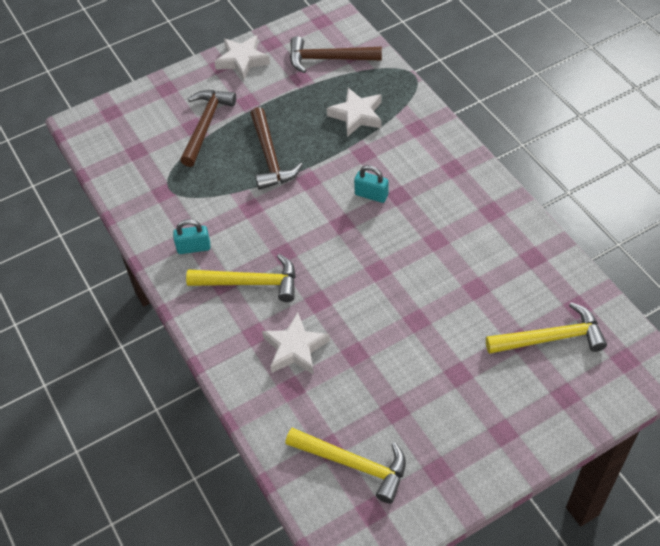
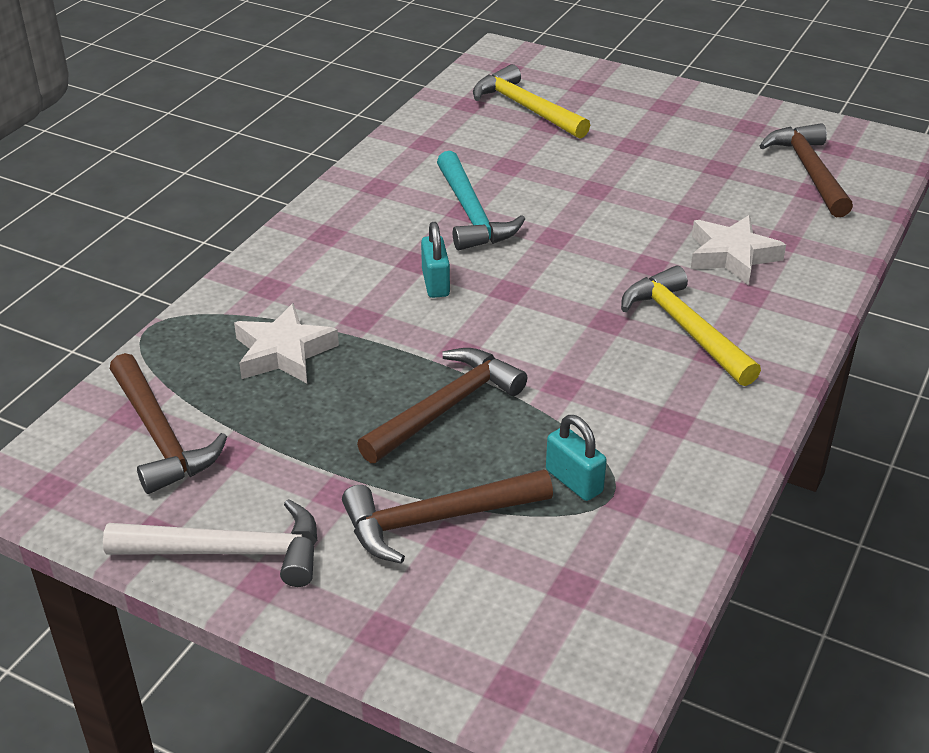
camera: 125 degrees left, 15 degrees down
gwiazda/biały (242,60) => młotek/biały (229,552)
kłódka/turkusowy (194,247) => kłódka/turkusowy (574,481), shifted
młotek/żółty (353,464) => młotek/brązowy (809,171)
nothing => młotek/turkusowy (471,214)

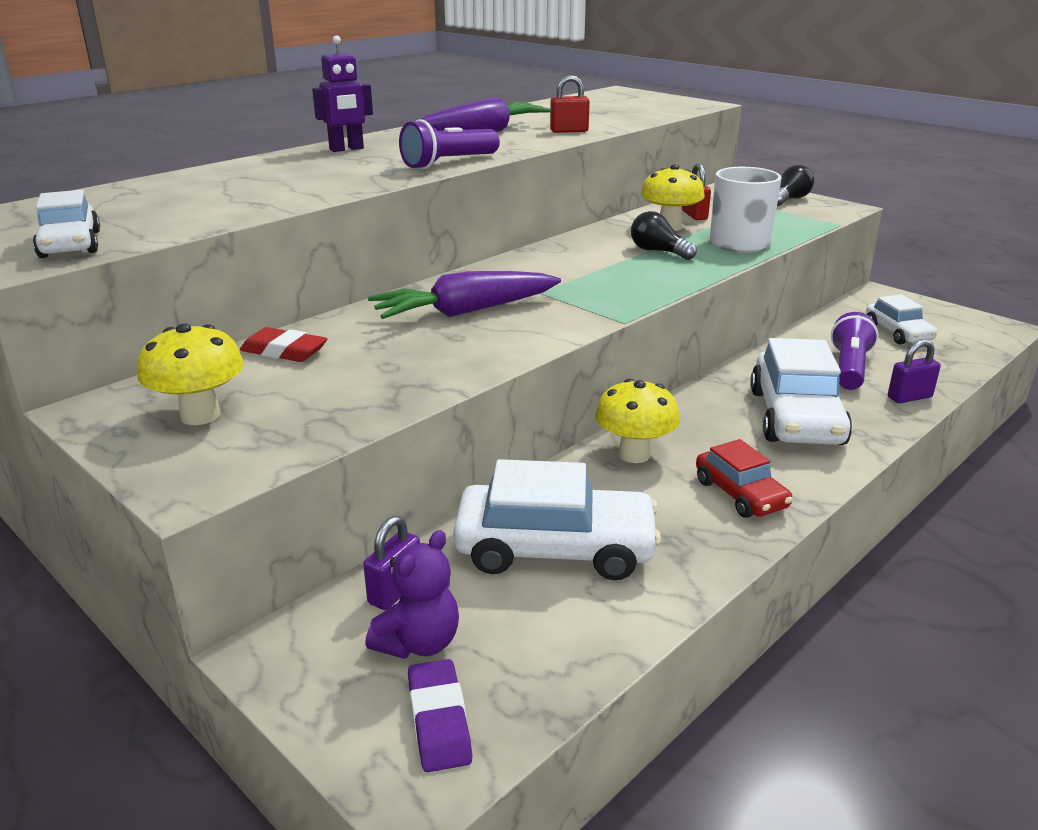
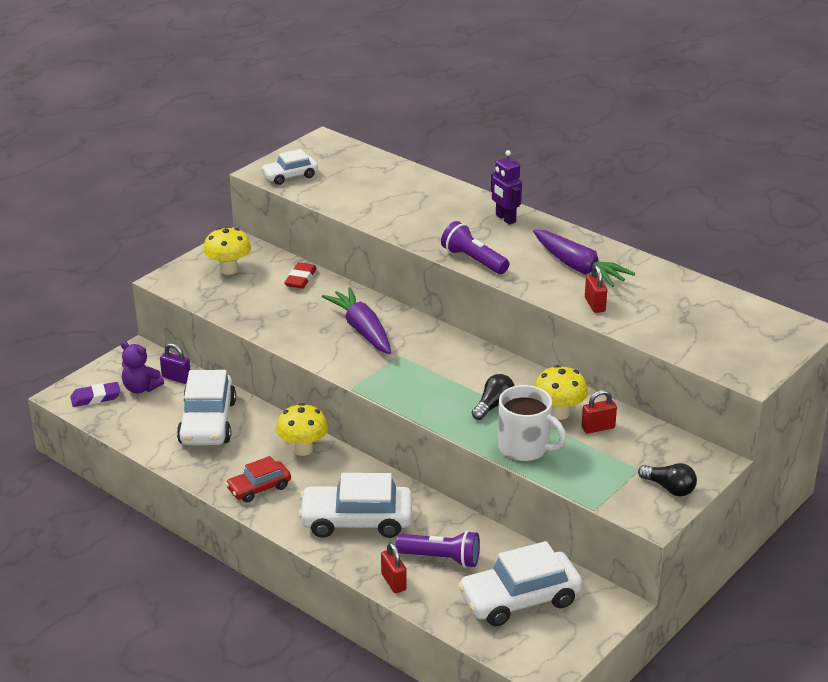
camera: 85 degrees right, 5 degrees up
samochód/biały (898,333) => samochód/biały (520,599), x1.73
kłódka/fioletowy (909,397) => kłódka/czerwony (393,582)

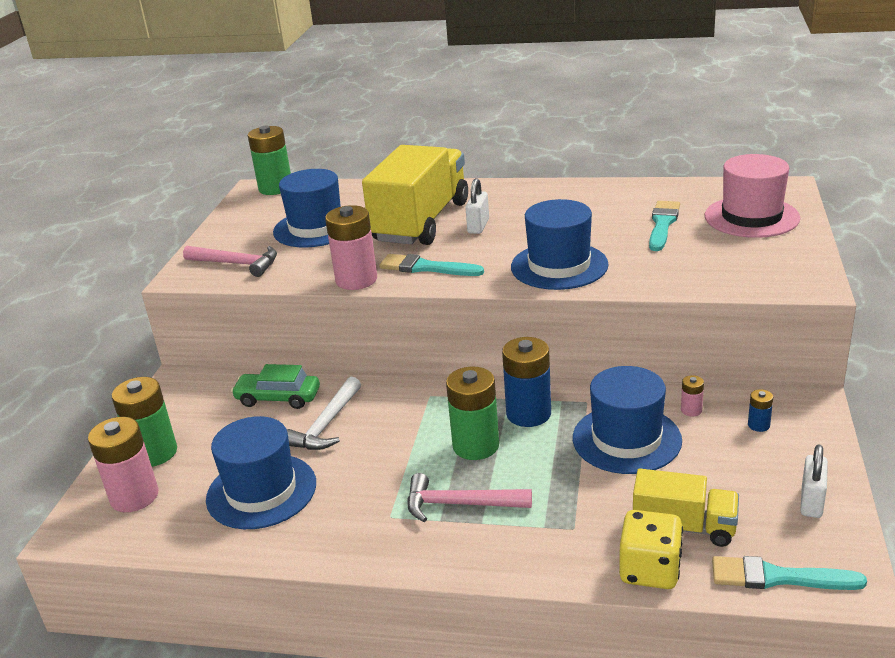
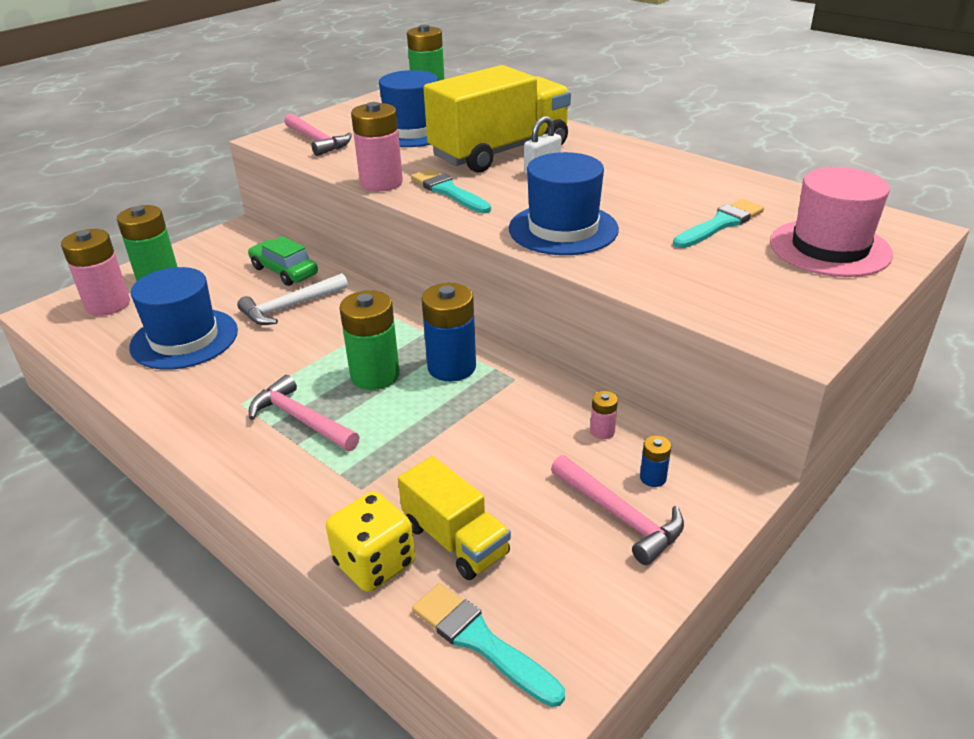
camera: 30 degrees right, 5 degrees up
kapelusz/niebieski (626,439) => nothing
kłódka/biały (811,502) => nothing
nothing => młotek/różowy (619,515)

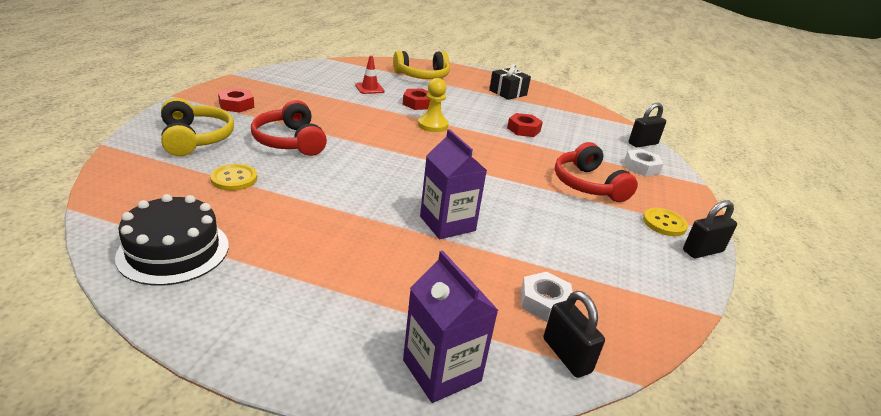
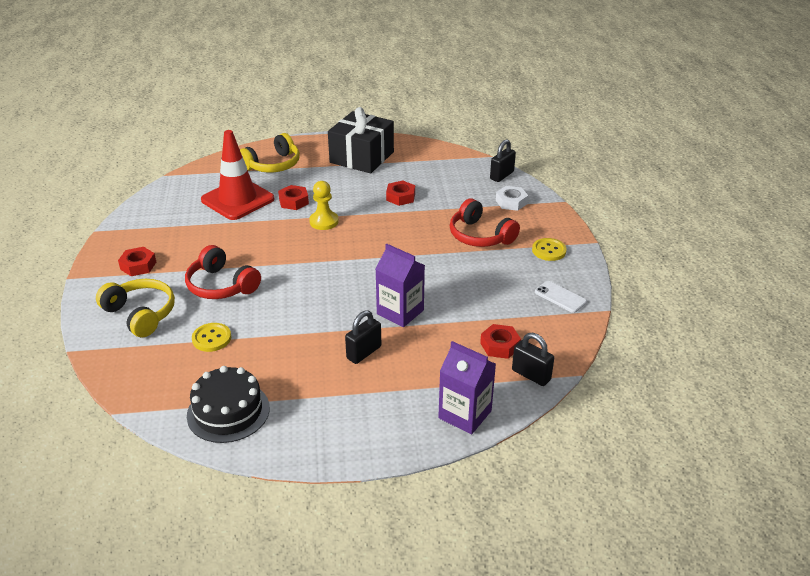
camera: 20 degrees left, 5 degrees up
pachołek/czerwony (369,88) => pachołek/czerwony (238,199), x2.25
prezent/czarny (508,92) => prezent/czarny (362,157), x1.76
kłódka/czarny (702,251) => kłódka/czarny (364,352), shifted
nakrętka/biały (544,302) => nakrętka/czerwony (500,345)
nothing => telefon/biały (560,297)

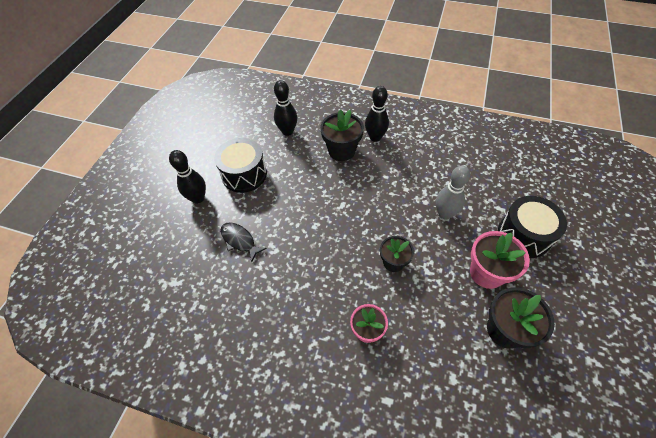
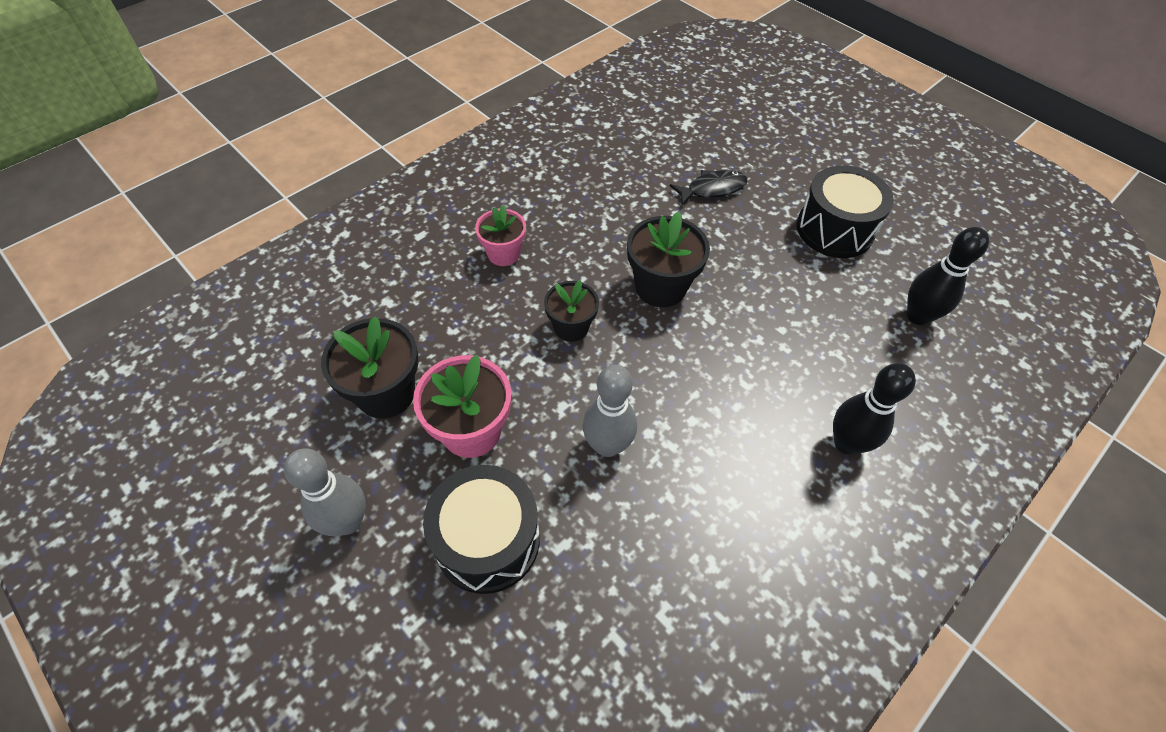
camera: 115 degrees right, 0 degrees up
doniczka/czarny (341,151) => doniczka/czarny (660,287), shifted
kręgiel/czarny (198,198) => nothing
nothing => kręgiel/szary (347,521)

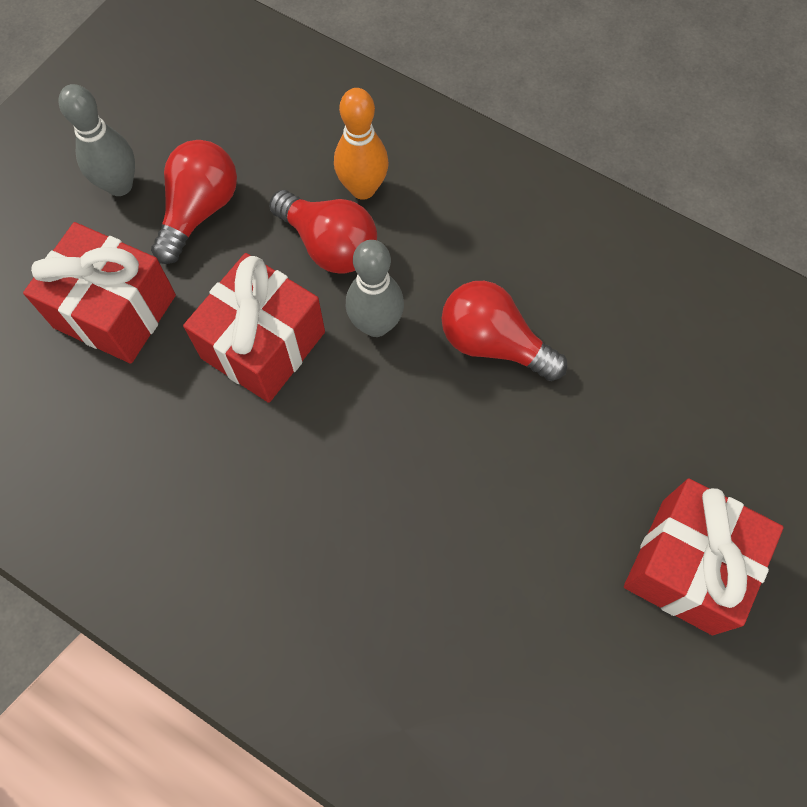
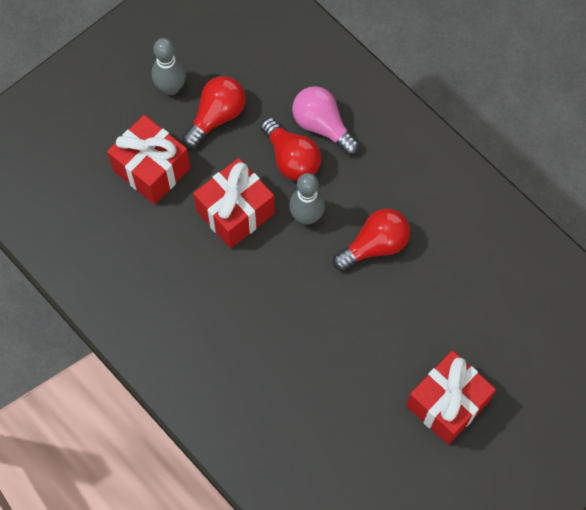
camera: 15 degrees right, 0 degrees up
kręgiel/pomarańczowy (363,188) => żarówka/różowy (322,126)
żarówka/czerwony (493,343) => żarówka/czerwony (374,246), 105 degrees clockwise

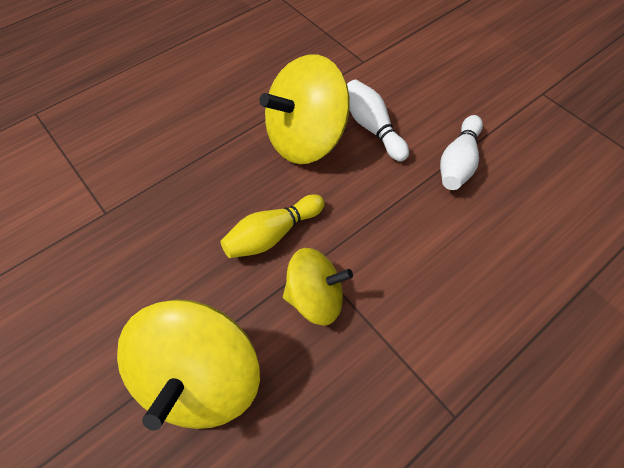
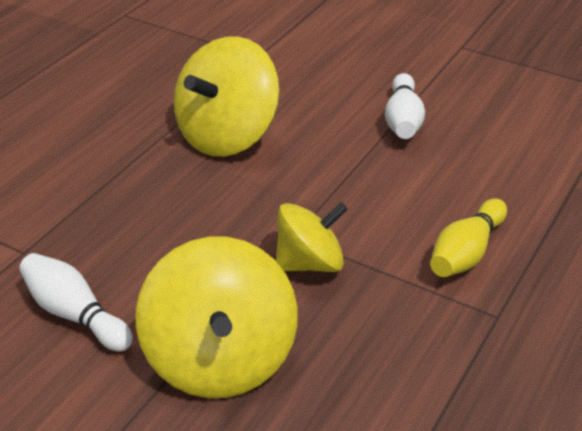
camera: 20 degrees left, 20 degrees down
kręgiel/biały (372,128) => kręgiel/biały (75,314), shifted
kręgiel/żółty (272,234) => kręgiel/żółty (466,253), shifted

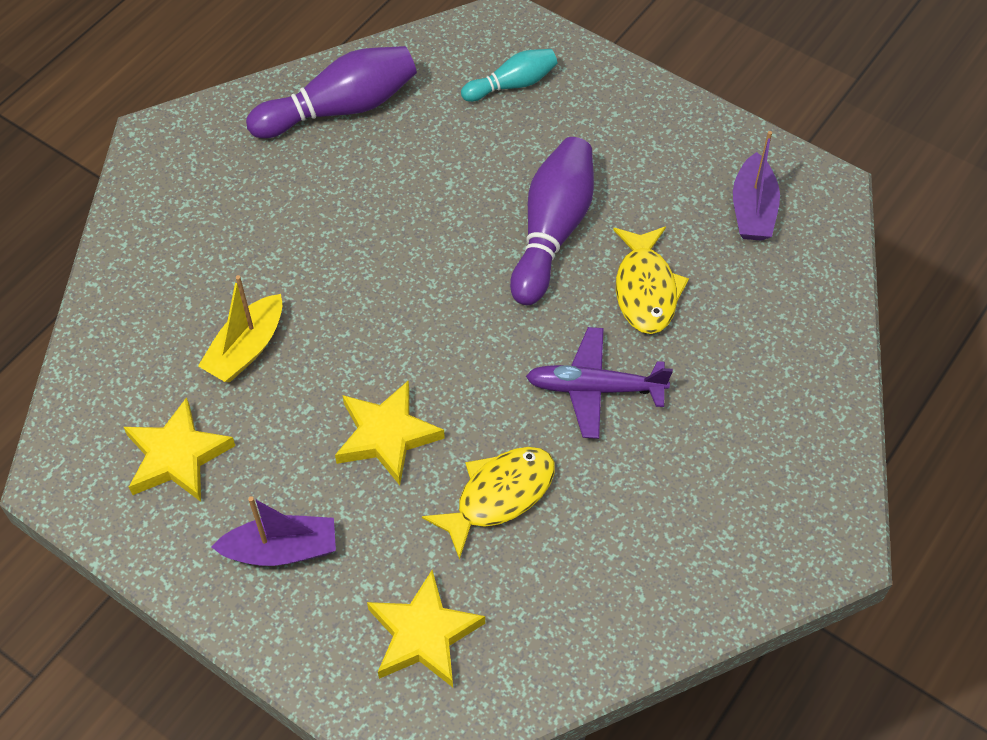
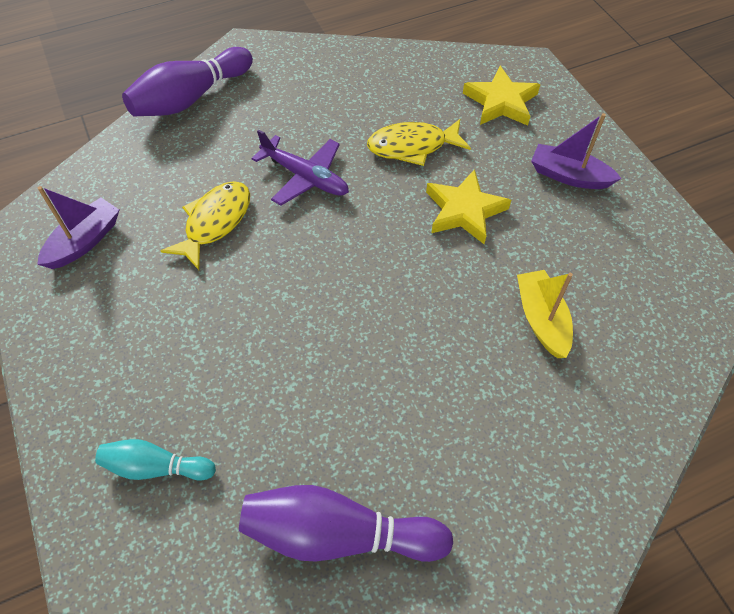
camera: 150 degrees left, 0 degrees up
kręgiel/fioletowy (552,231) => kręgiel/fioletowy (190,98), shifted
łódka/żółty (246,349) => łódka/żółty (541,319), 75 degrees counterclockwise
gwiazda/żółty (177,456) => nothing

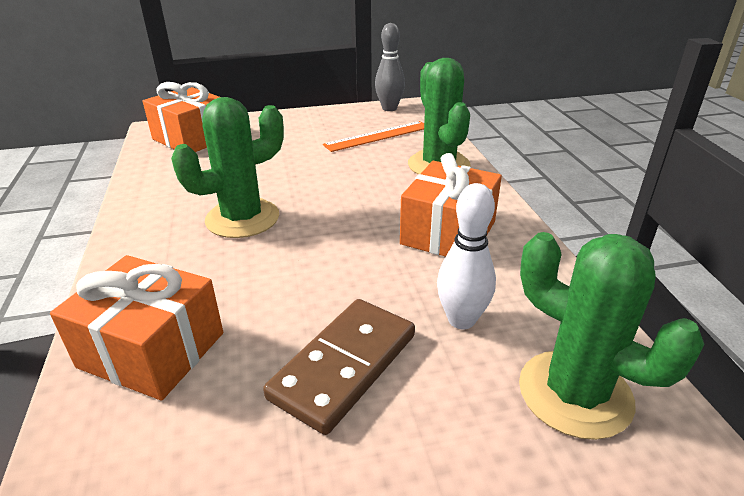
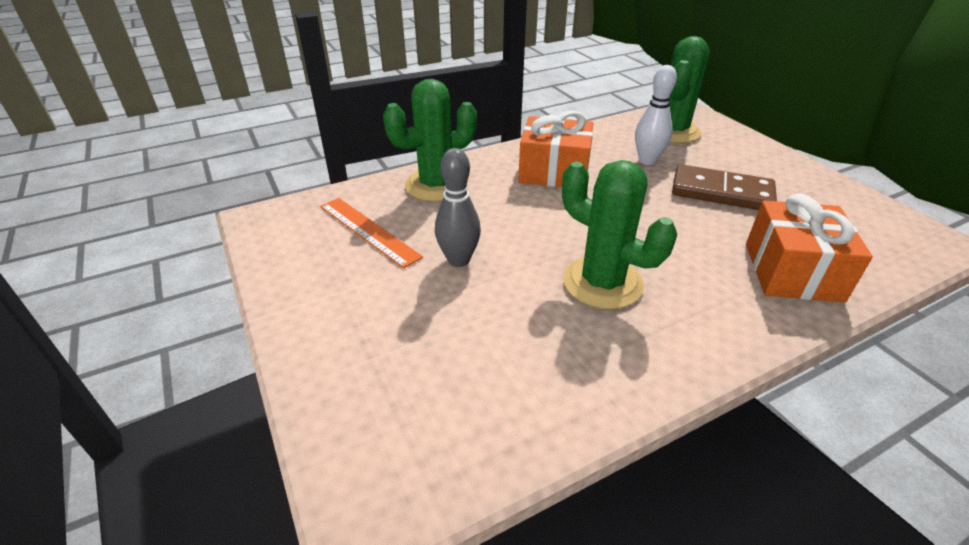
camera: 105 degrees left, 5 degrees up
kręgiel/szary (389,108) => kręgiel/szary (458,260), shifted
prezent/pomarańczowy (192,138) => nothing

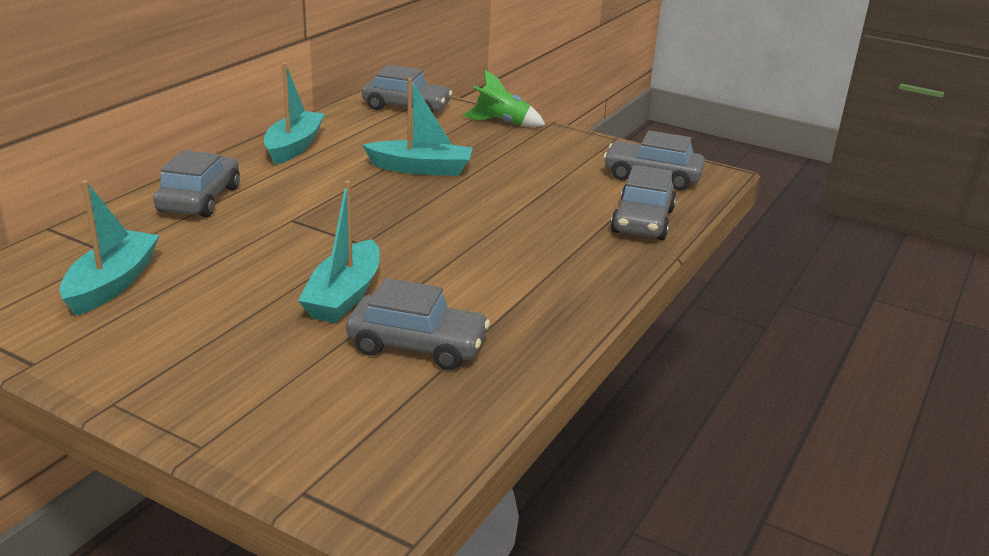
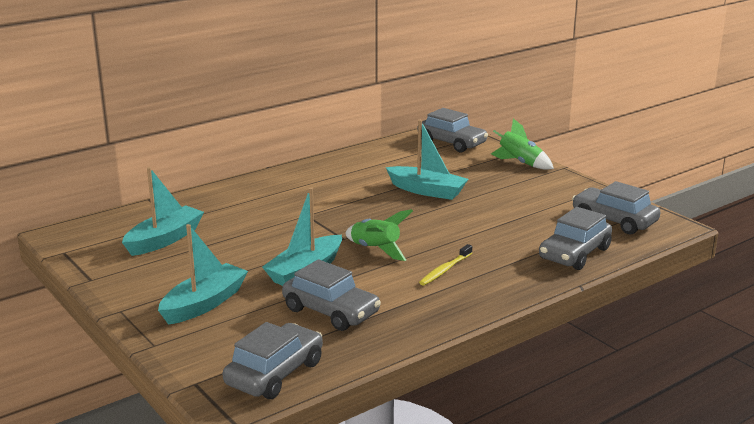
camera: 25 degrees right, 5 degrees down
łódka/turkusowy (294,147) => łódka/turkusowy (204,304), shifted
samochód/szary (199,199) => samochód/szary (275,373), shifted
nothing => rakieta/zielony (375,250)
nothing => szczoteczka do zębów/żółty (445,270)

